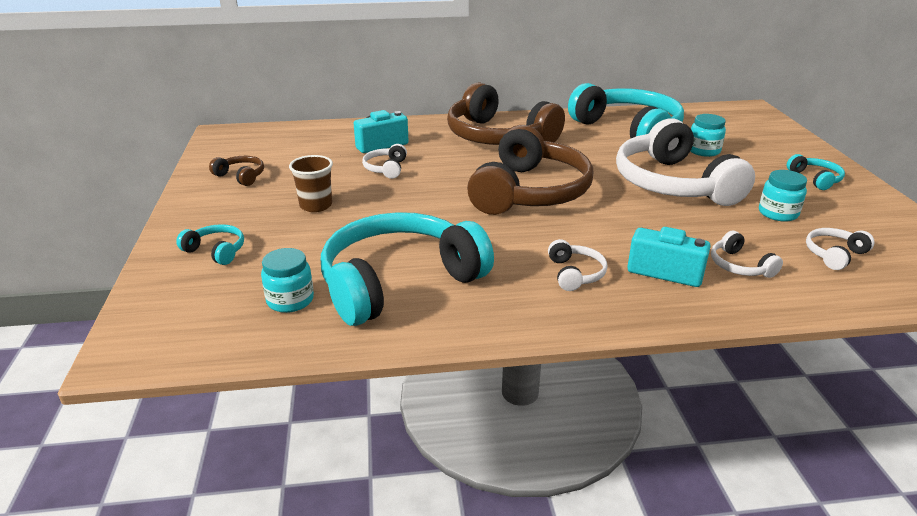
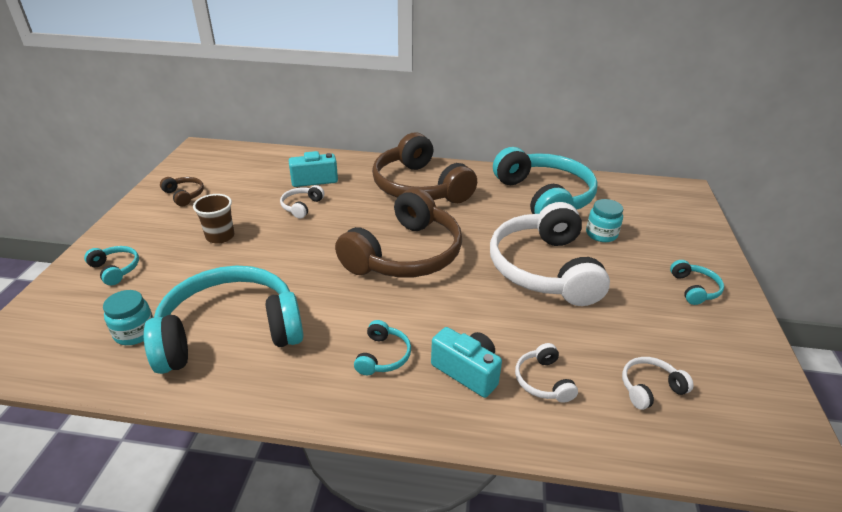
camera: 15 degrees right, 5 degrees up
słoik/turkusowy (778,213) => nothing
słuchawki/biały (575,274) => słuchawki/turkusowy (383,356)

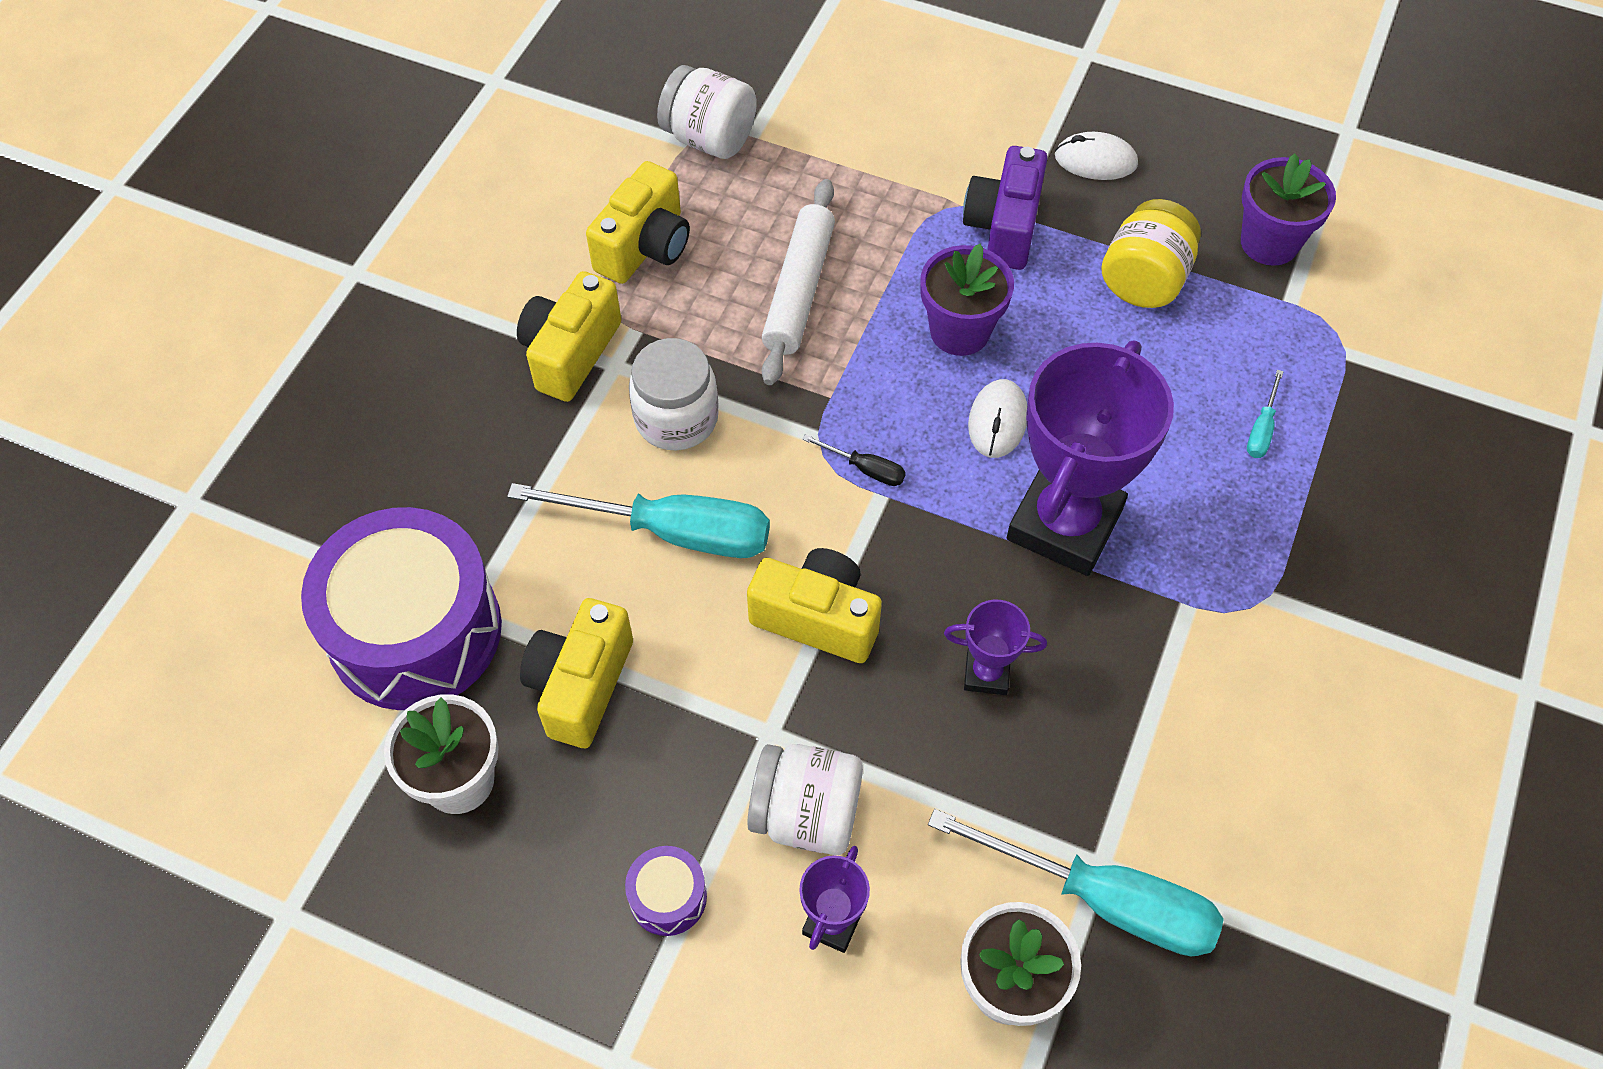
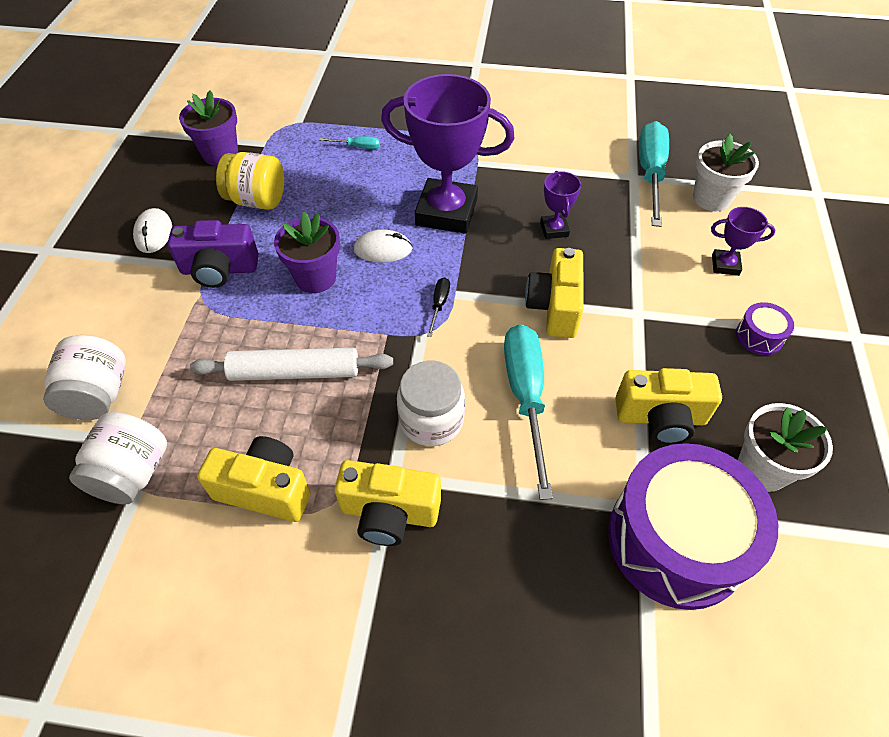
camera: 105 degrees left, 5 degrees down
słoik/biały (806,814) => słoik/biały (99,395), shifted

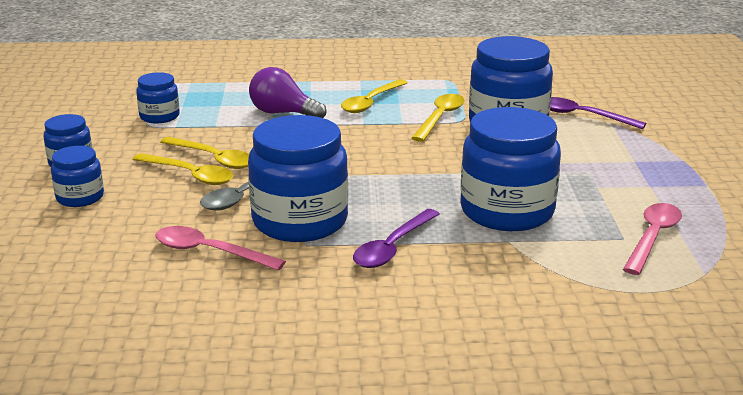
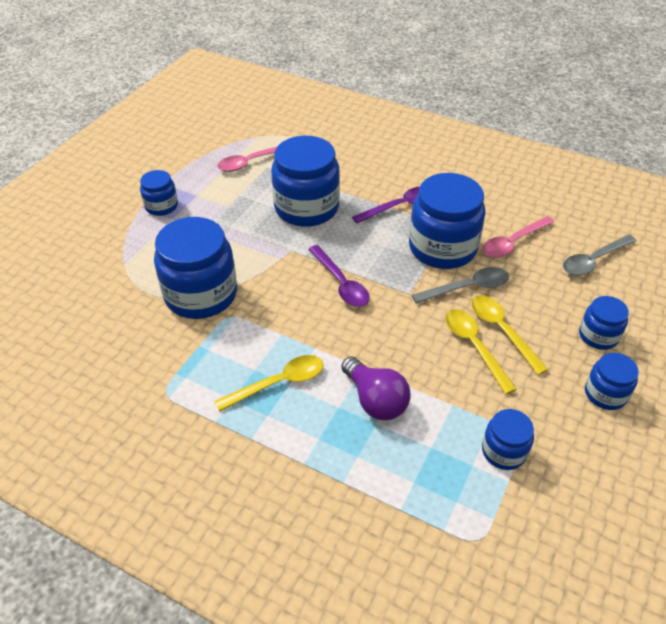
camera: 150 degrees left, 20 degrees up
łyżka/żółty (440,118) => nothing
łyżka/fioletowy (583,116) => łyżka/fioletowy (341,283), shifted
łyżka/różowy (210,252) => łyżka/różowy (513,242), 90 degrees clockwise
nothing => słoik/niebieski (161,206)
nothing => łyżka/szary (593,260)

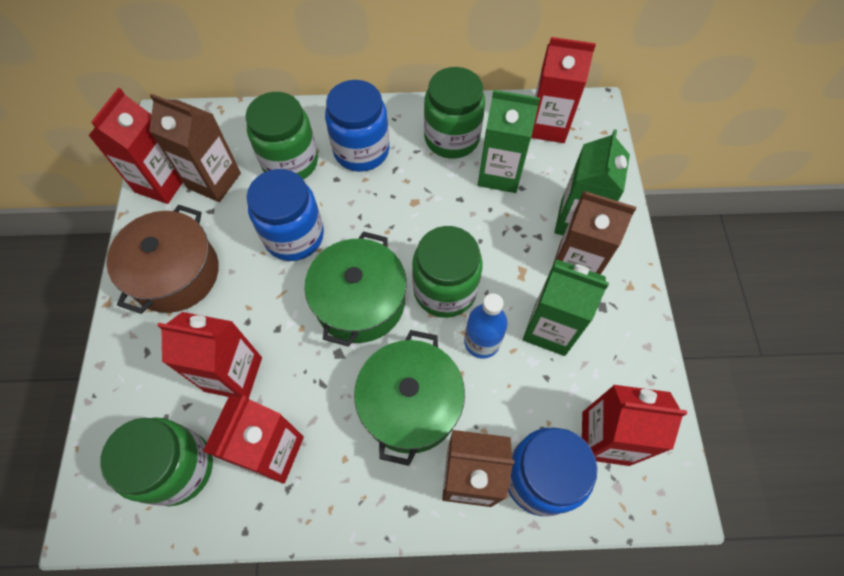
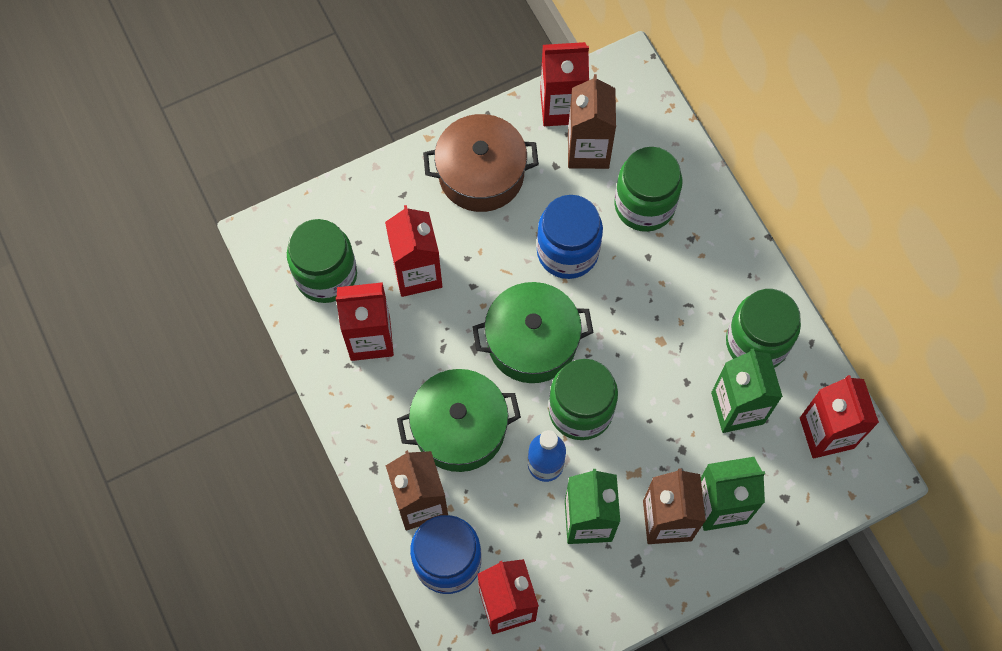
camera: 65 degrees right, 5 degrees up
słoik/niebieski (361,150) => nothing

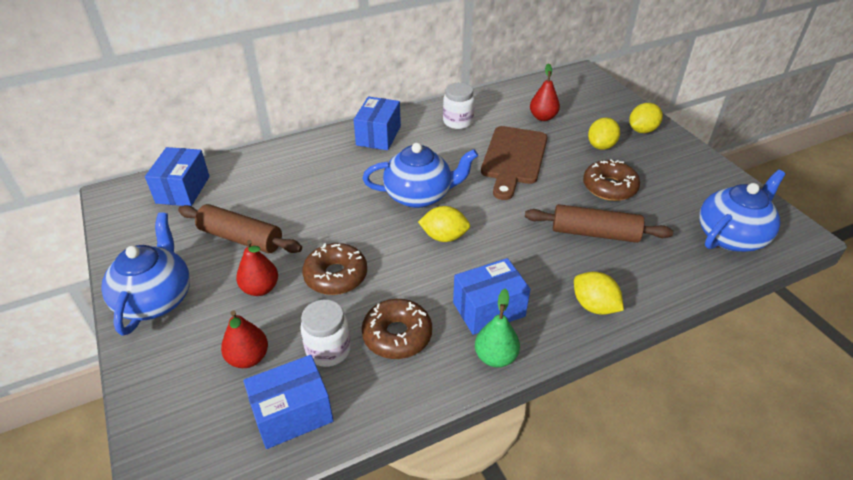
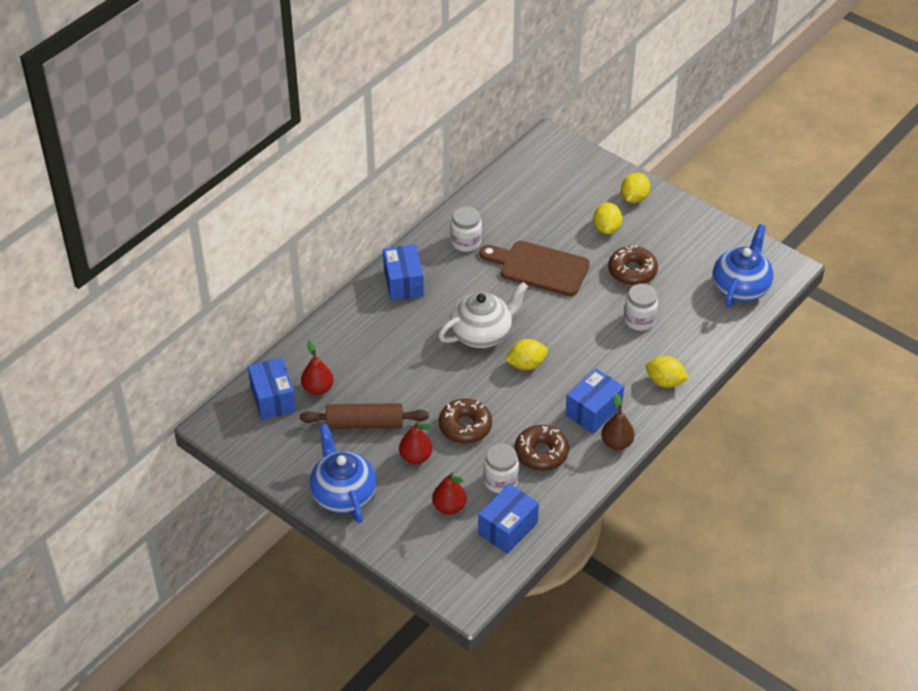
camera: 25 degrees left, 5 degrees up
gruszka/czerwony (543,117) => gruszka/czerwony (318,388), shifted
deska do krojenia/brązowy (514,158) => deska do krojenia/brązowy (539,268), 120 degrees clockwise
imbryk/niebieski (419,196) => imbryk/biały (482,333)
wałek do ciasta/brązowy (594,233) => słoik/biały (639,320)
gruszka/zielony (495,357) => gruszka/brązowy (616,443)

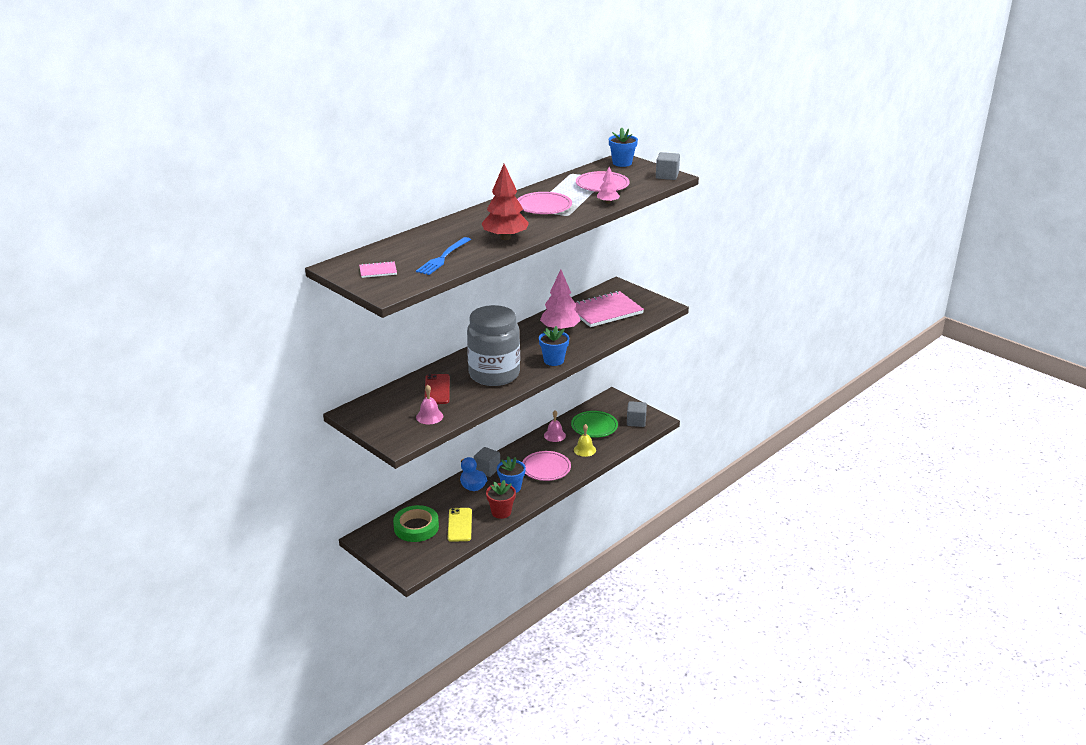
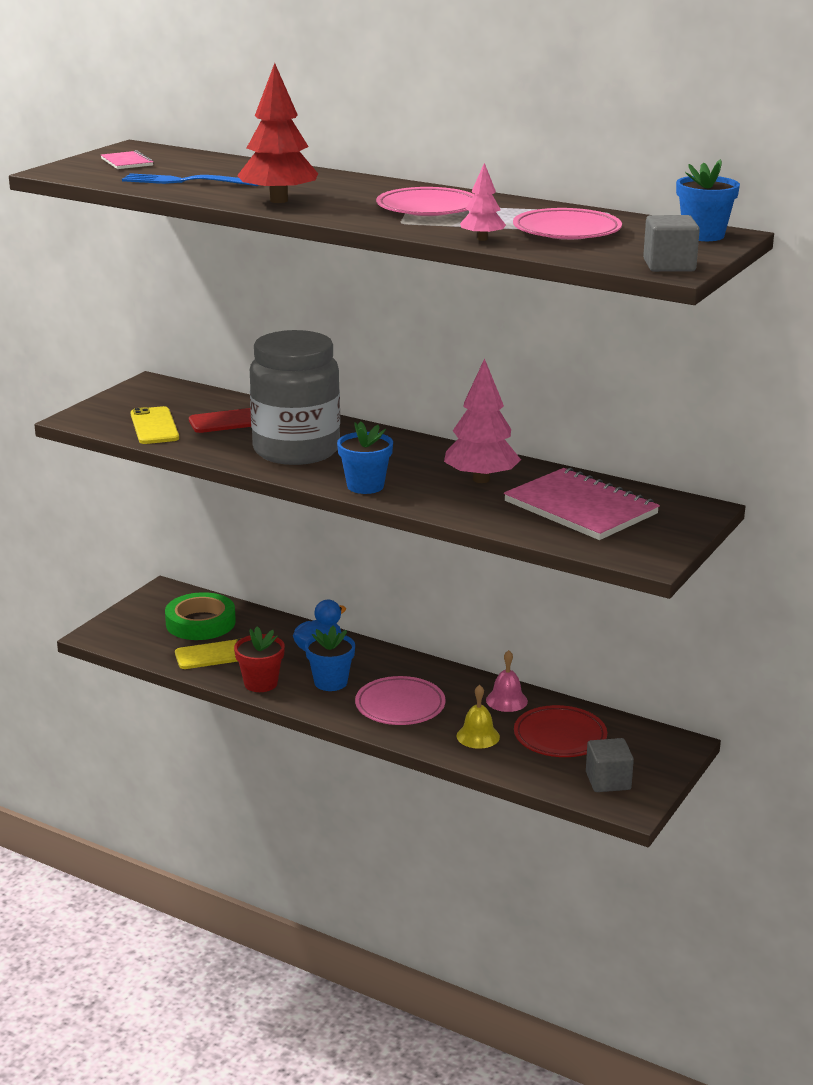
camera: 75 degrees right, 5 degrees down
dzwonek/różowy (429,416) => telefon/żółty (154,426)
talerz/zielony (594,427) => talerz/czerwony (560,737)
sześcian/szary (487,469) => nothing

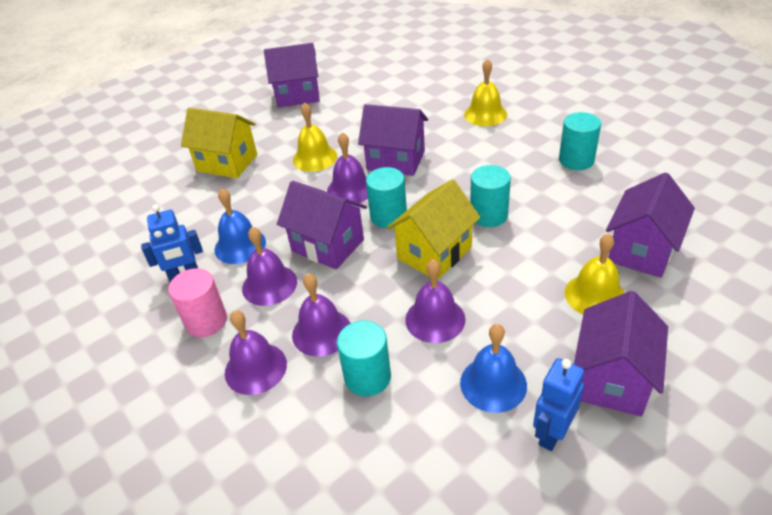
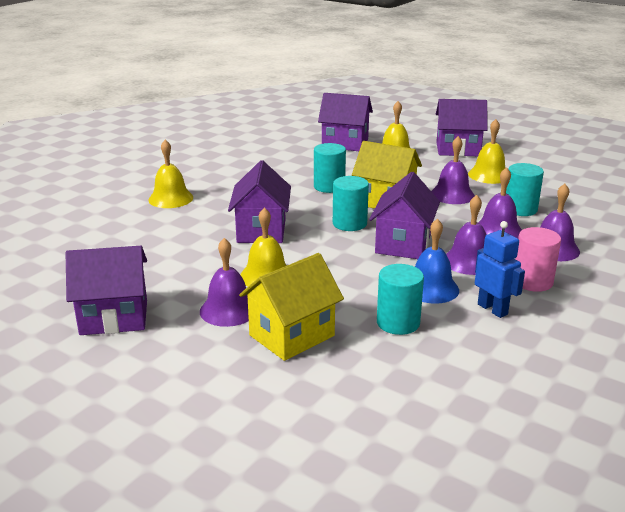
camera: 110 degrees left, 15 degrees down
domek/fioletowy (298,95) => domek/fioletowy (114,317), 75 degrees counterclockwise
domek/żółty (227,163) => domek/żółty (292,335), 45 degrees clockwise
walec/turkusowy (576,160) => walec/turkusowy (398,323), shifted
dzwonek/fioletowy (350,189) => dzwonek/fioletowy (228,310), shifted
dzwonek/niebieski (493,383) => dzwonek/żółty (489,175)
robot/niebieski (552,433) => nothing

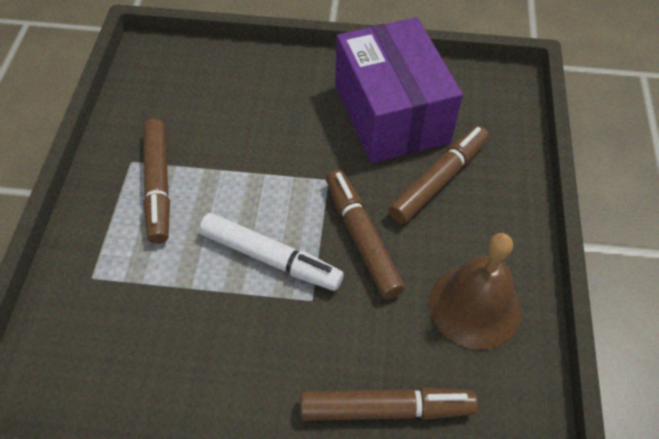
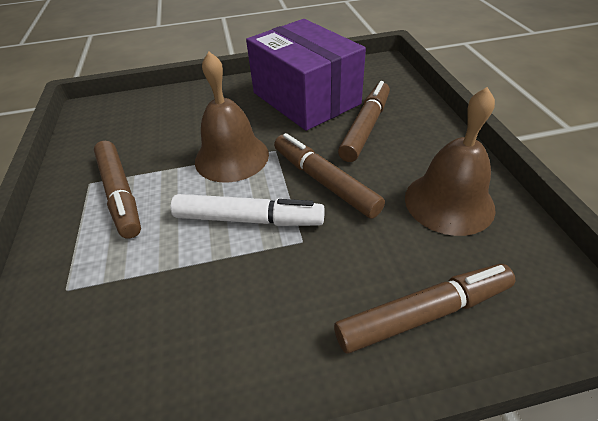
camera: 15 degrees left, 10 degrees down
nothing => dzwonek/brązowy (231,157)

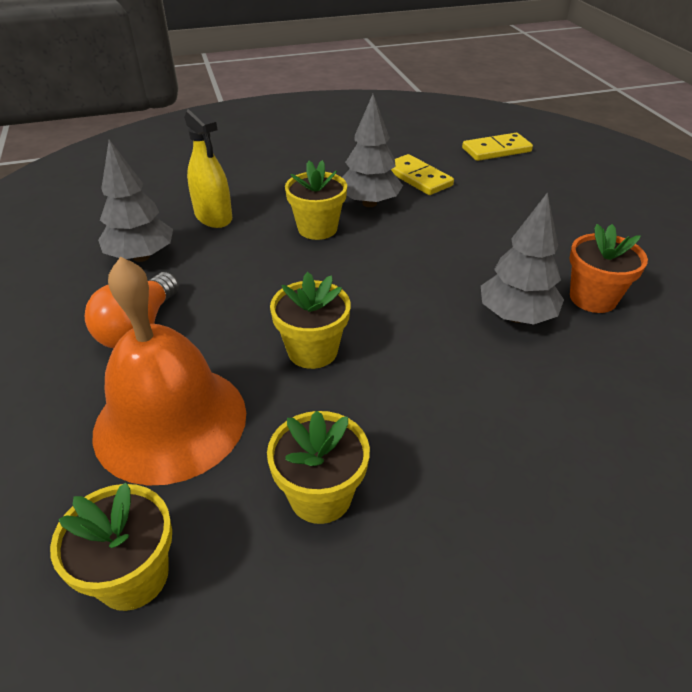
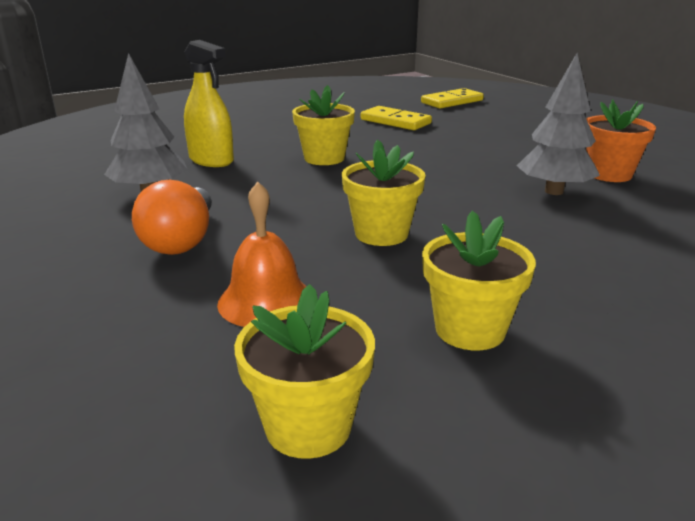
camera: 15 degrees left, 15 degrees down
drzewko/szary (369,203) => nothing
dzwonek/pomarańczowy (170,421) => dzwonek/pomarańczowy (266,301), x0.56

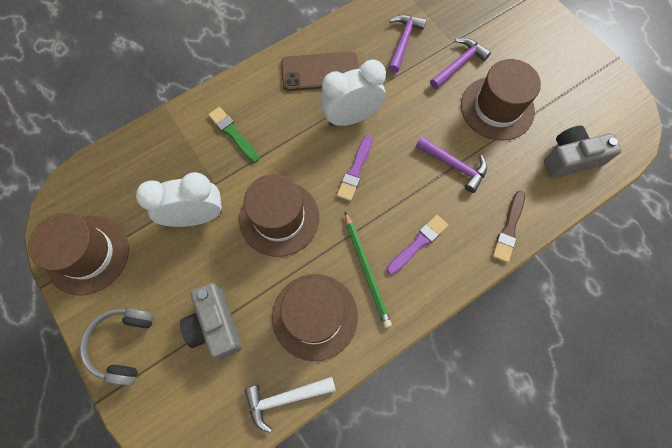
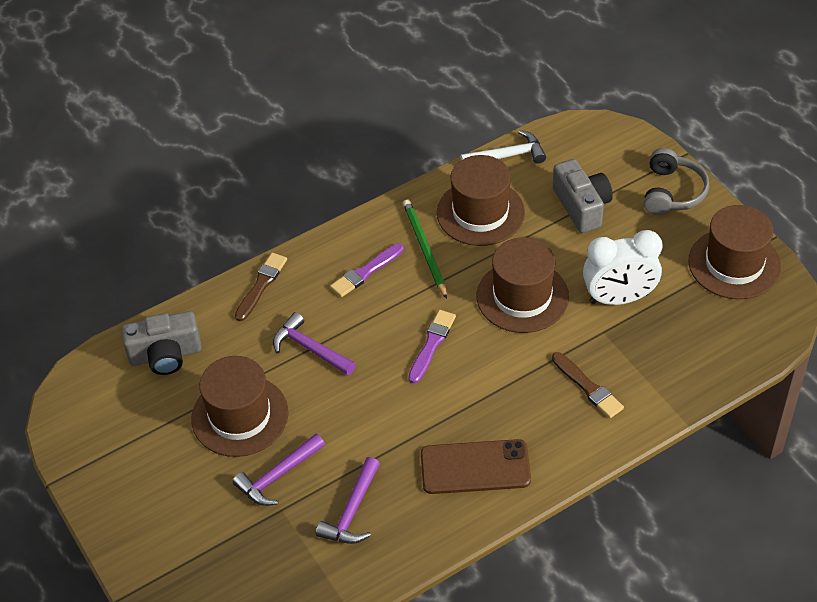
camera: 175 degrees left, 20 degrees down
budzik/biały (351,117) => nothing
pędzel/zielony (233,134) => pędzel/brązowy (588,387)

